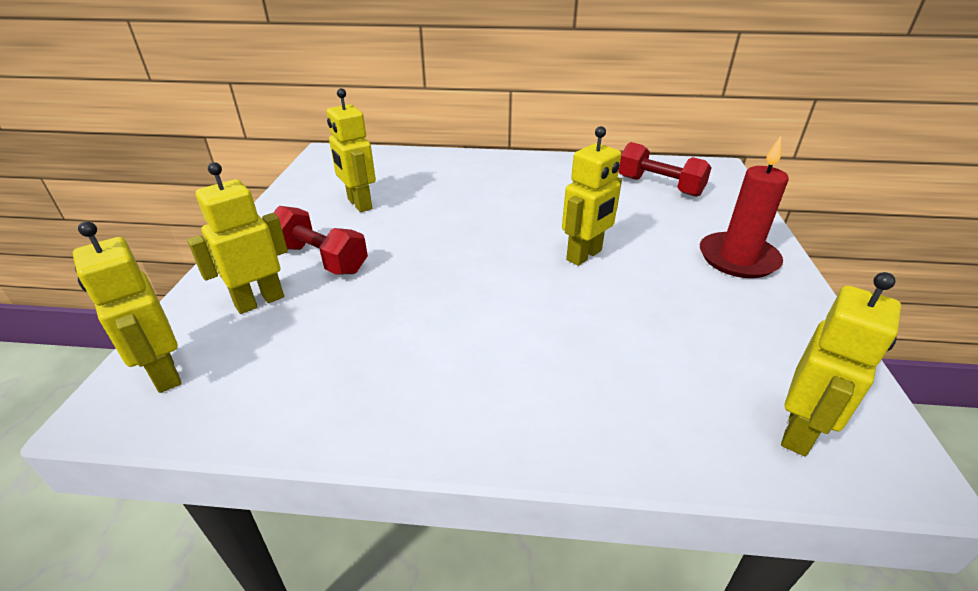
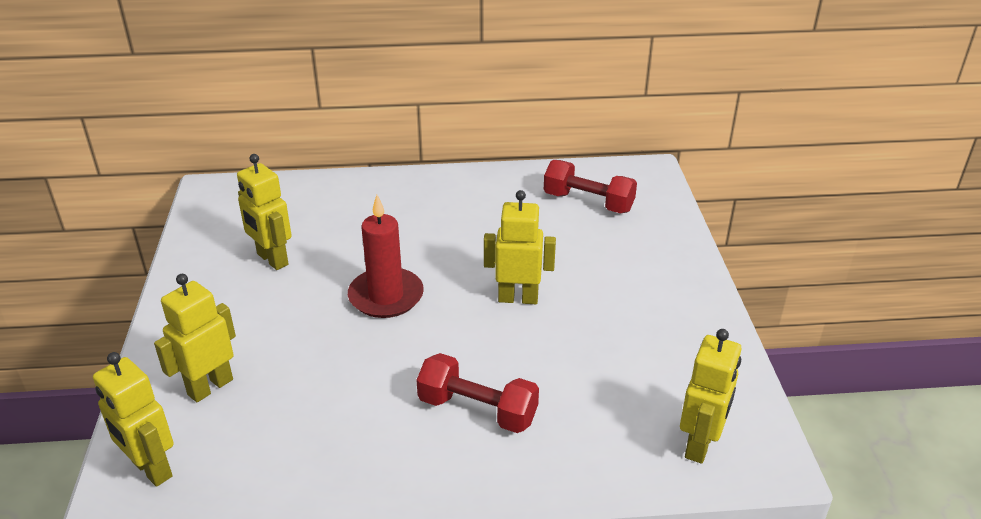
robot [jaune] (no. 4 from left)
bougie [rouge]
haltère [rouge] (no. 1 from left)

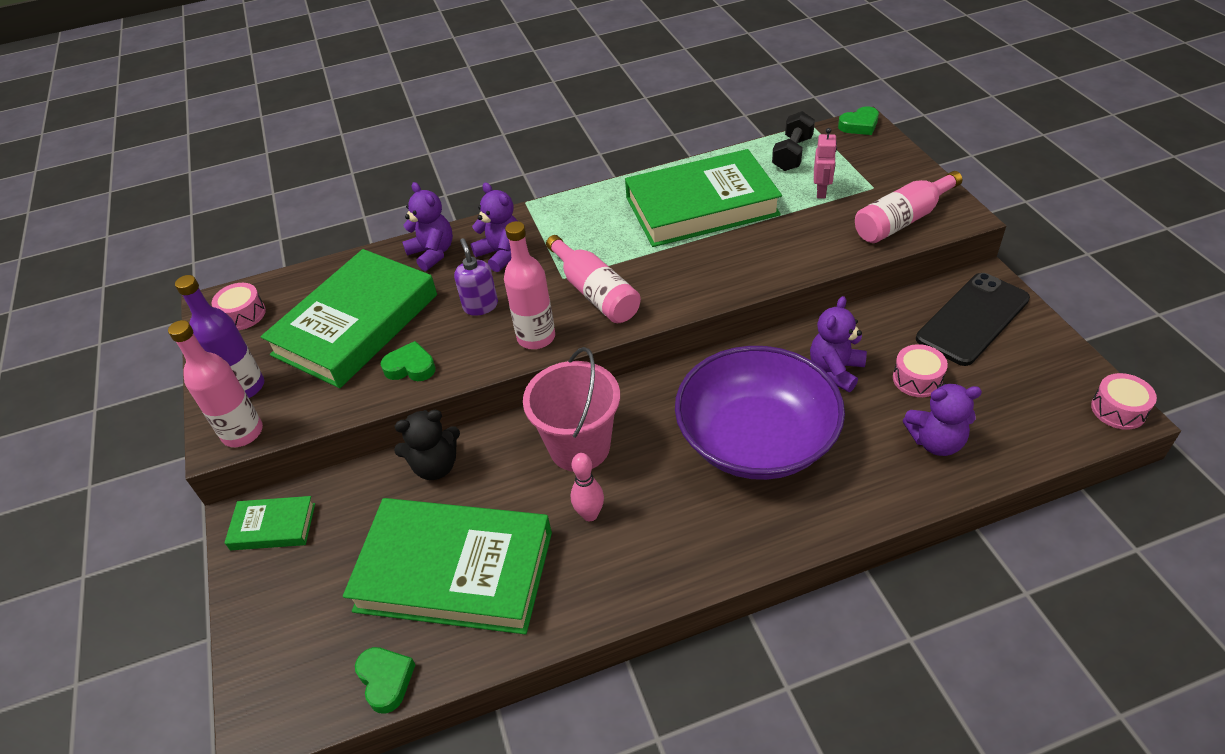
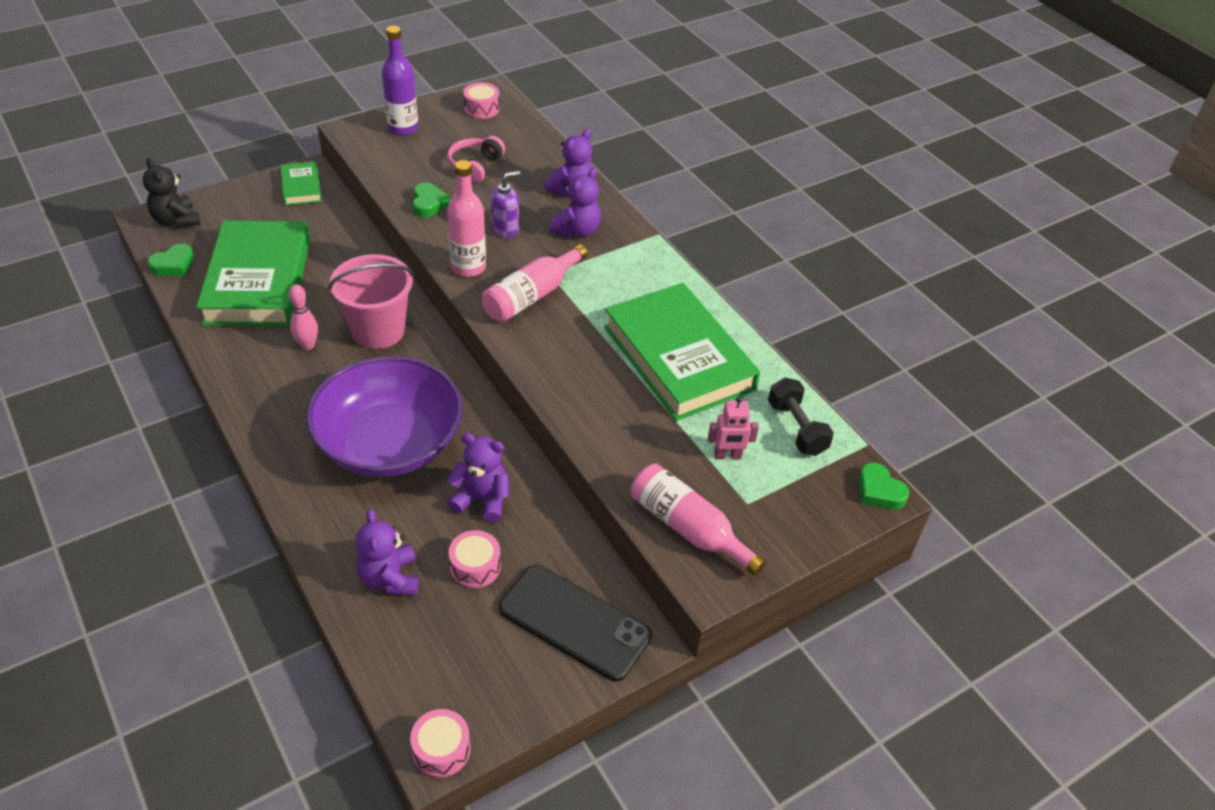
haltère [noir]
casque audio [rose]
bouteille [rose] (no. 1 from left in the first image)
ours en peluche [noir]

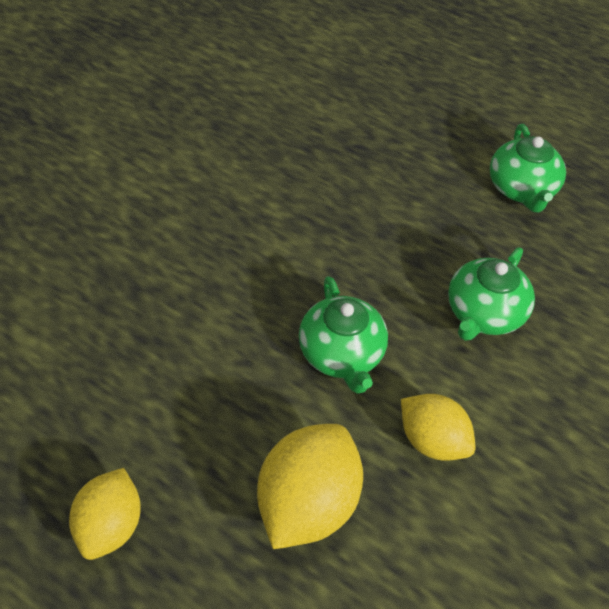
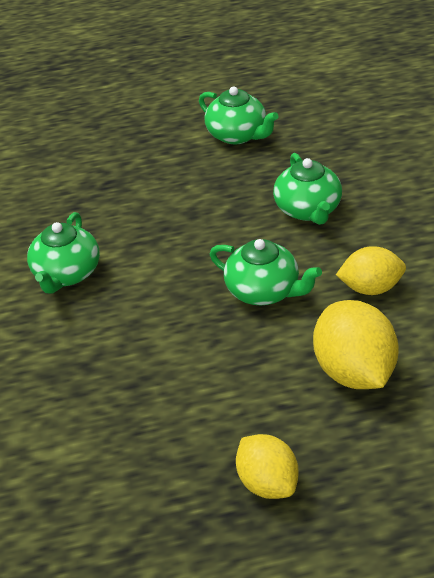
théière [vert] (no. 1 from left)

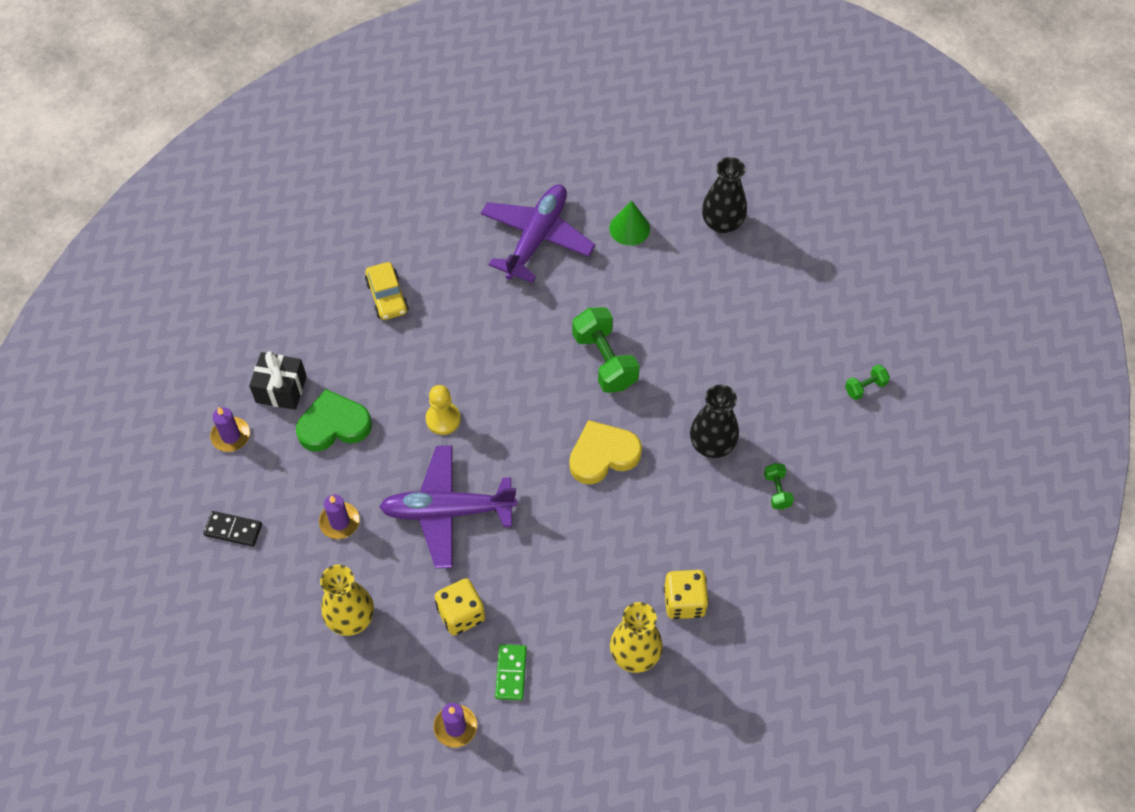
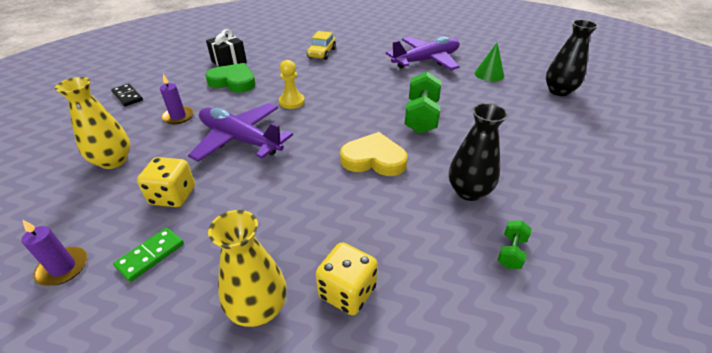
haltère [vert] (no. 3 from left in the first image)
bougie [violet] (no. 1 from left in the first image)

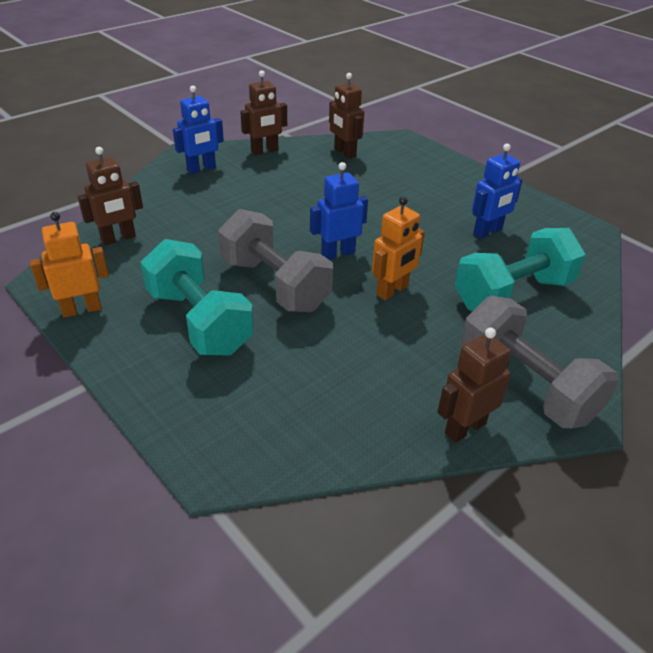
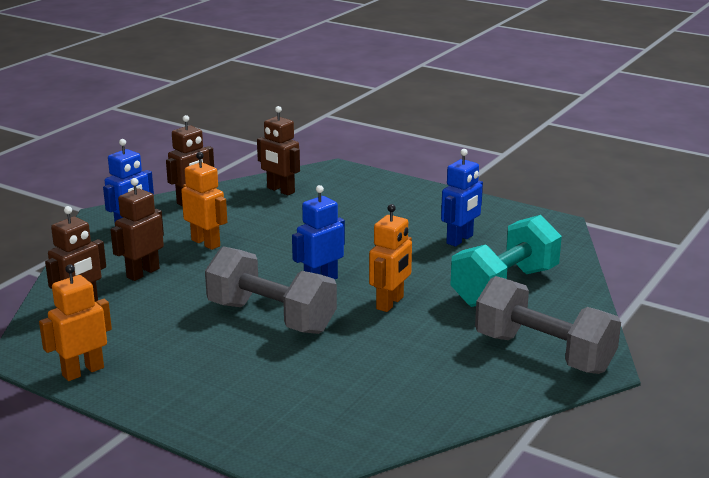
haltère [turquoise] (no. 1 from left in the first image)
robot [marron] (no. 2 from left)
robot [orange] (no. 2 from left)

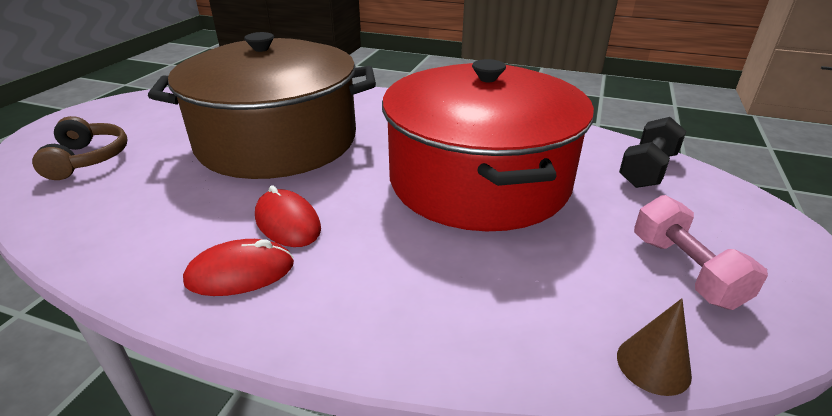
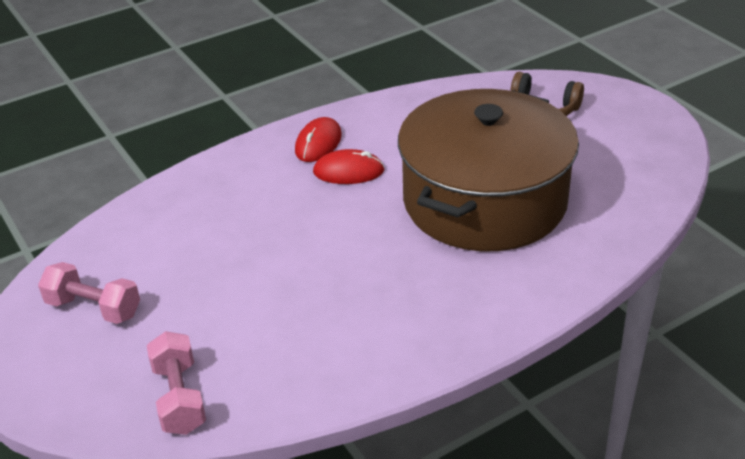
marmite [rouge]
haltère [rose] (no. 2 from left)
cône [marron]

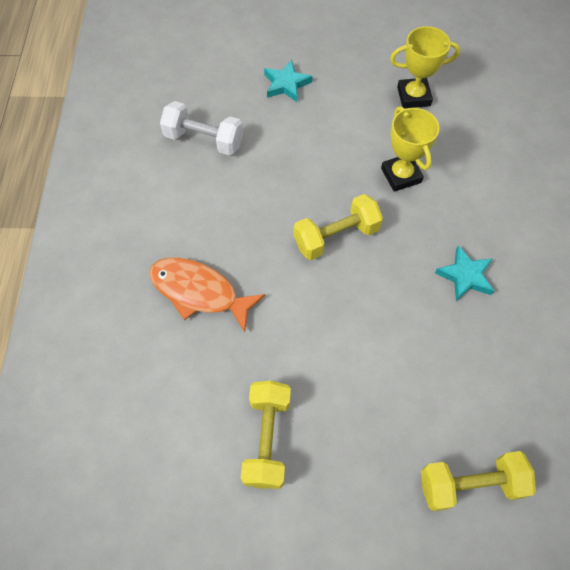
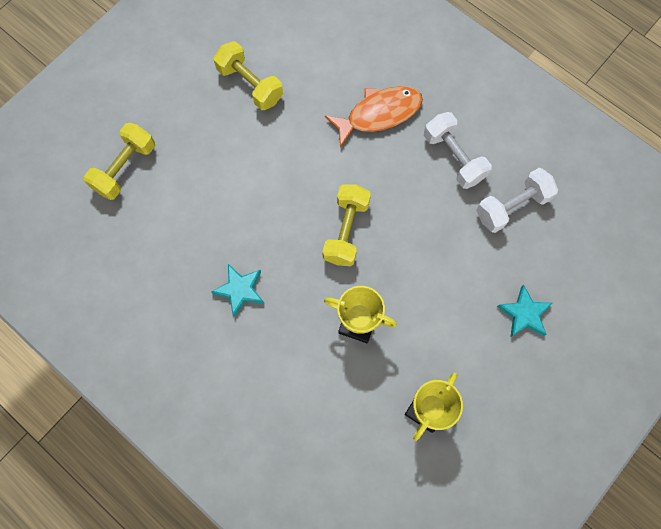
haltère [blanc] (no. 1 from left)

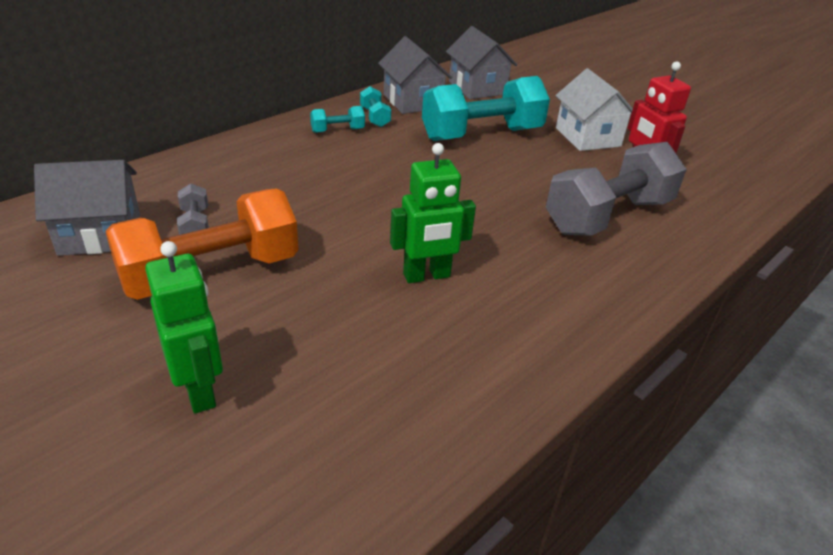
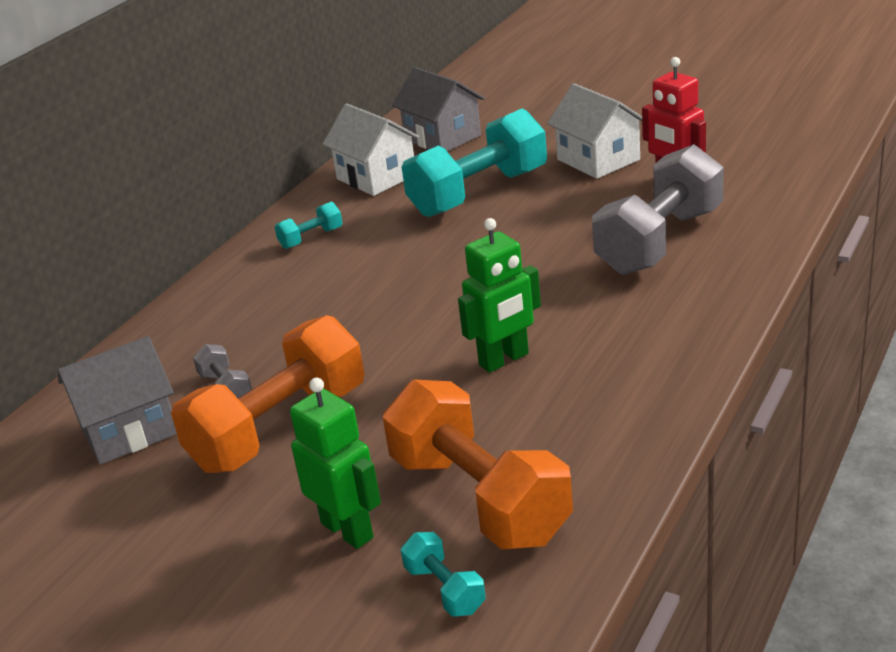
maison [blanc] (no. 1 from left)
haltère [turquoise] (no. 2 from left)
haltère [orange] (no. 2 from left)

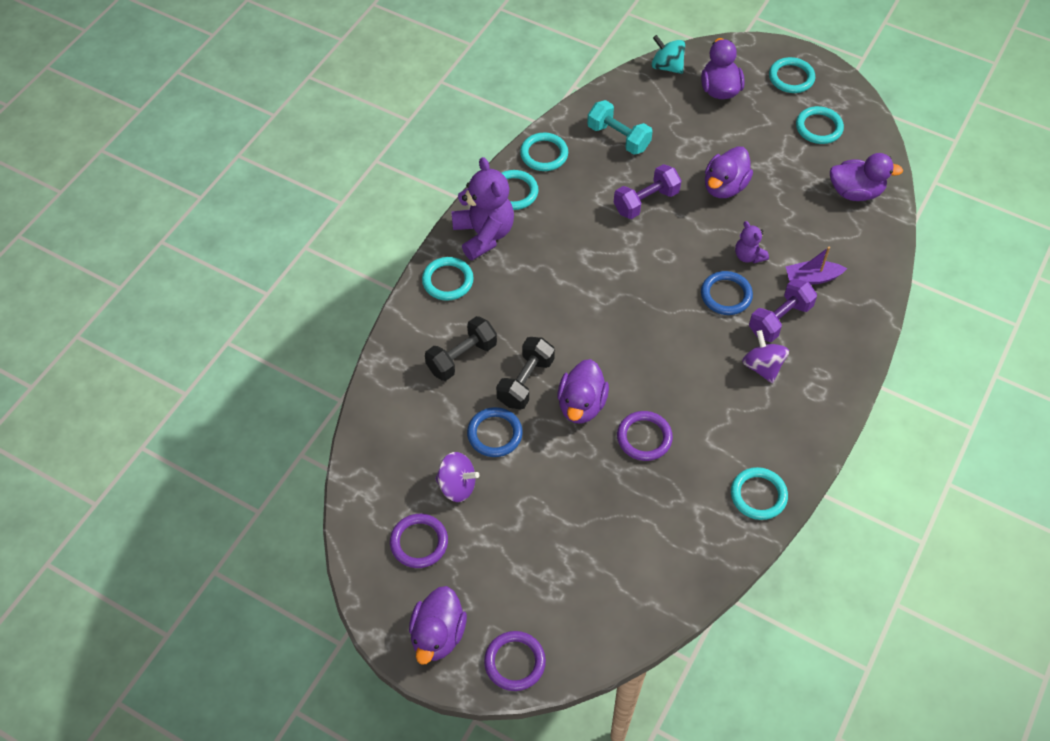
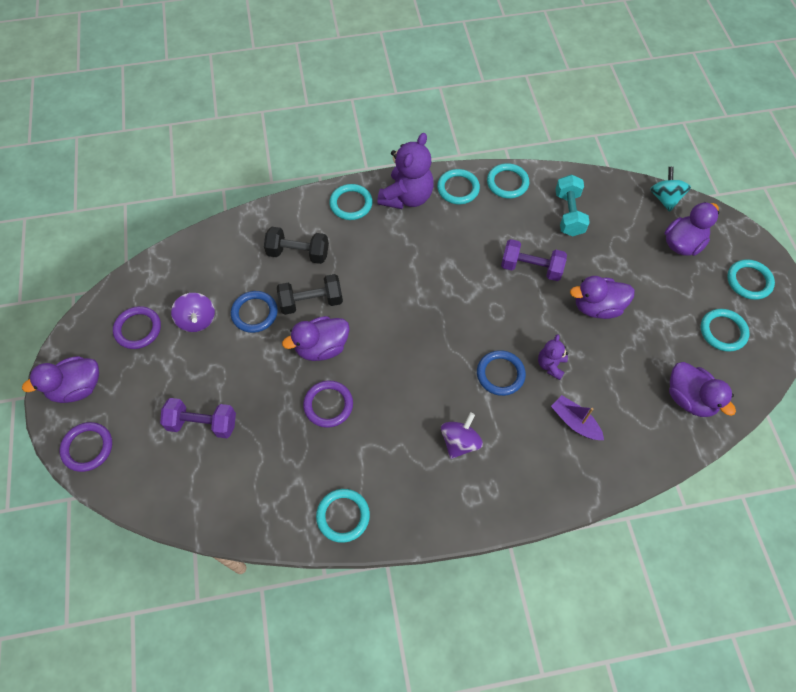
haltère [violet] (no. 1 from left)

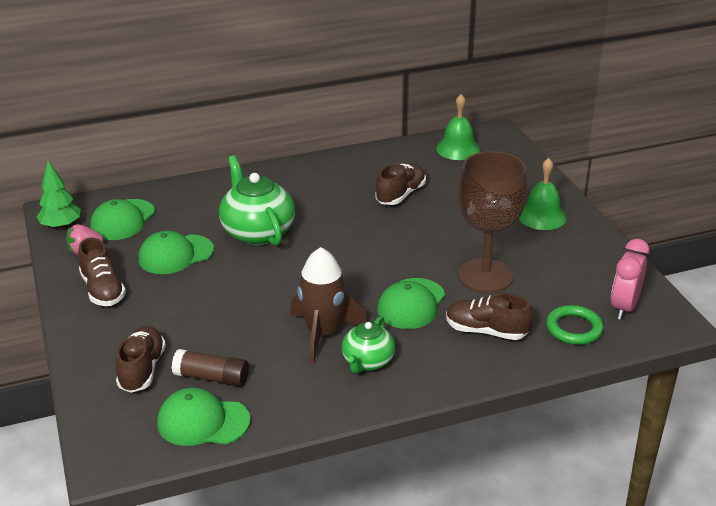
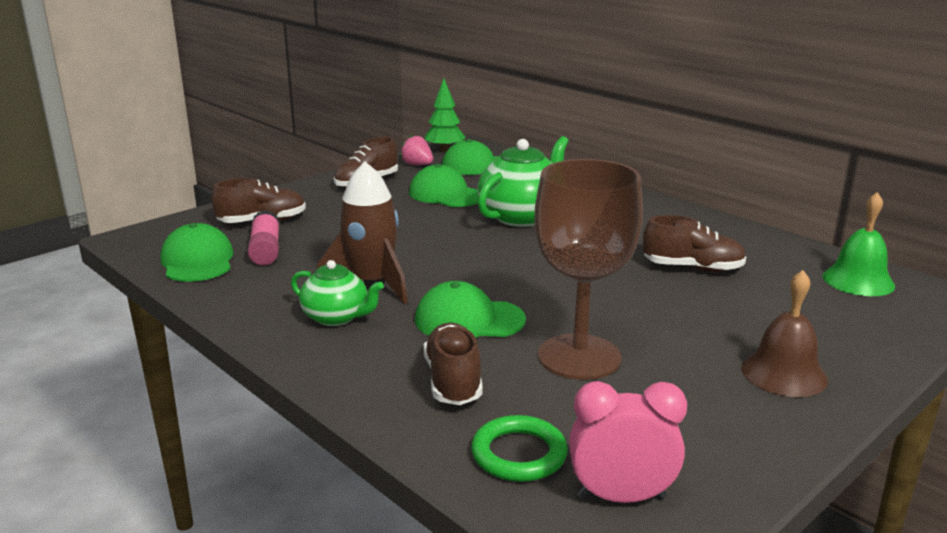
cloche [marron]
théière [vert] (no. 1 from left)
bâton de colle [rose]

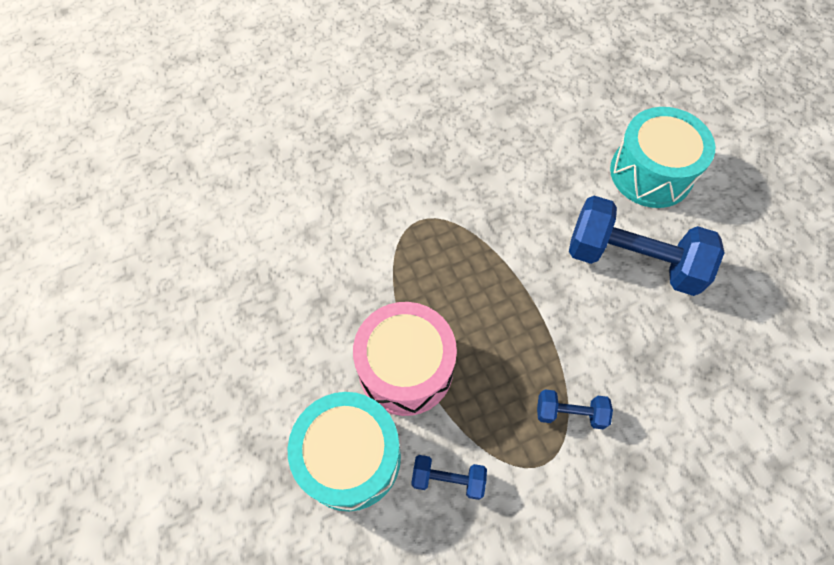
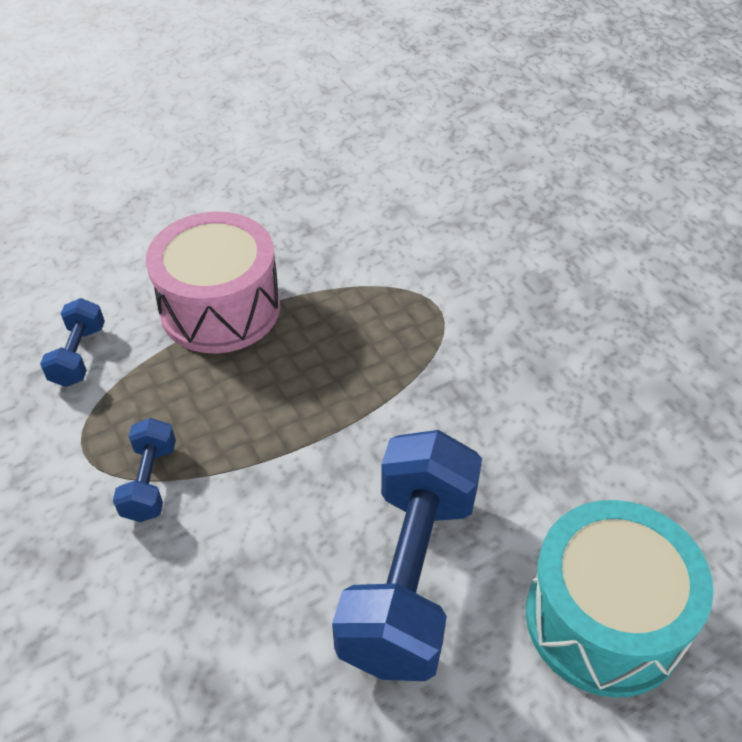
tambour [turquoise] (no. 1 from left in the first image)

